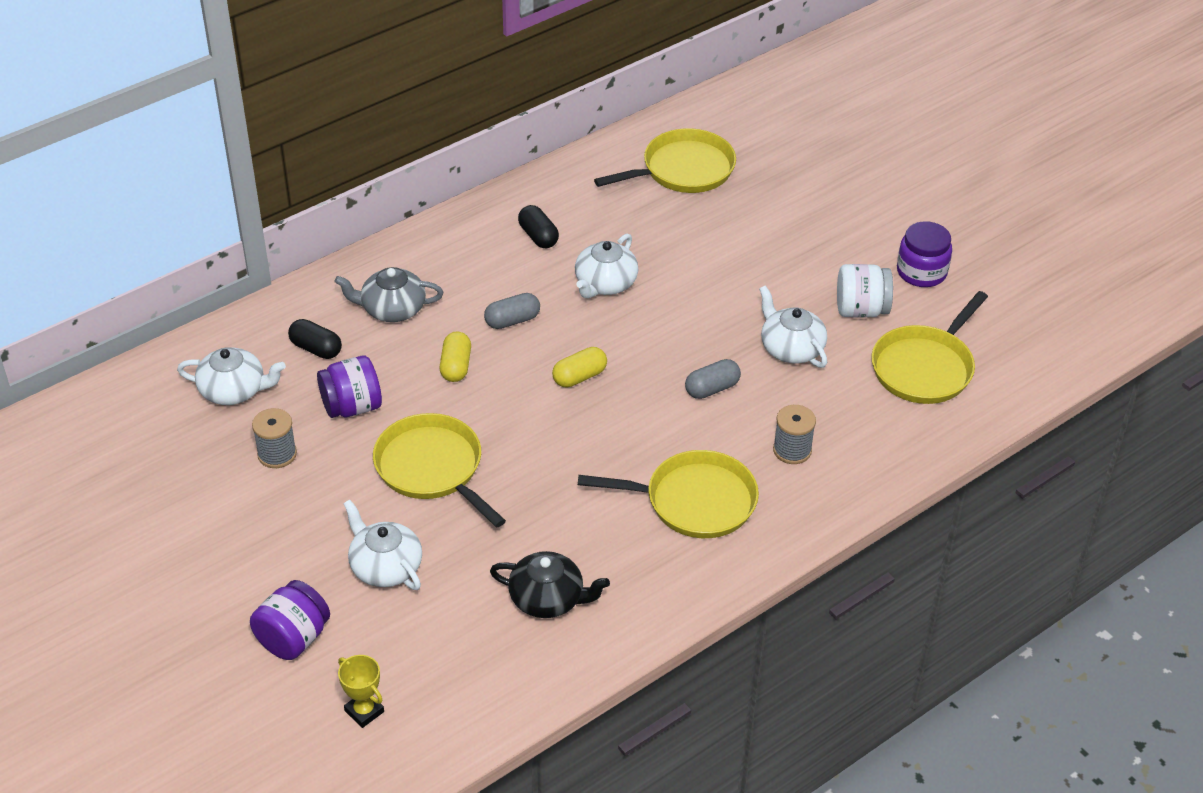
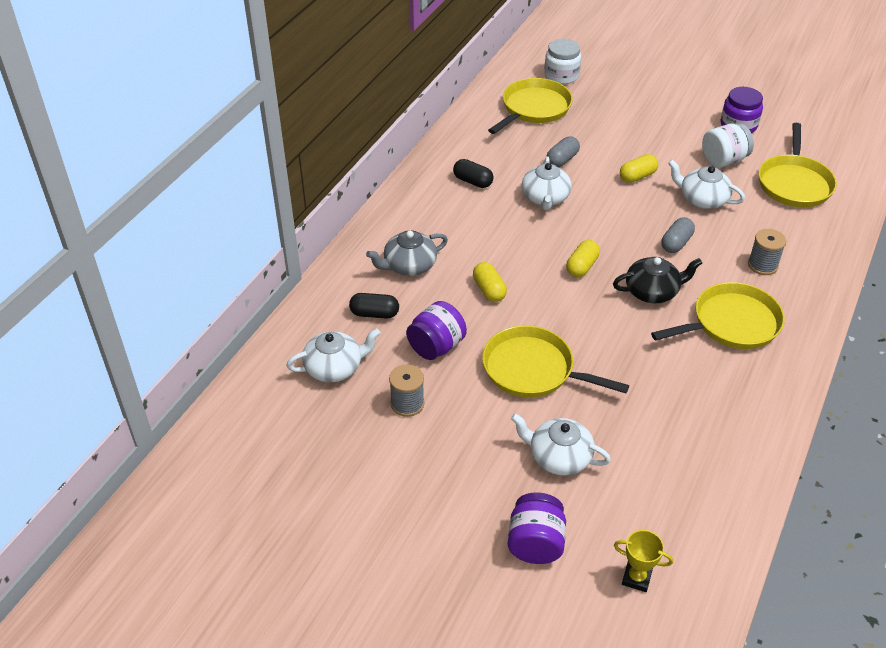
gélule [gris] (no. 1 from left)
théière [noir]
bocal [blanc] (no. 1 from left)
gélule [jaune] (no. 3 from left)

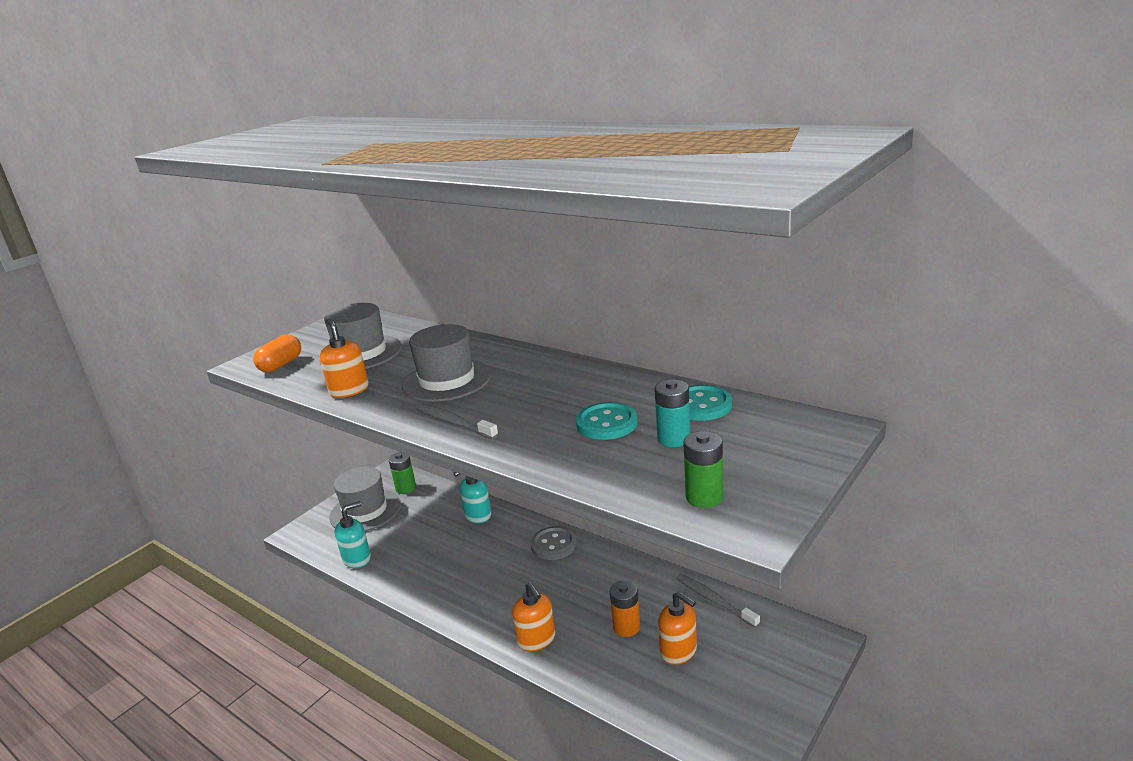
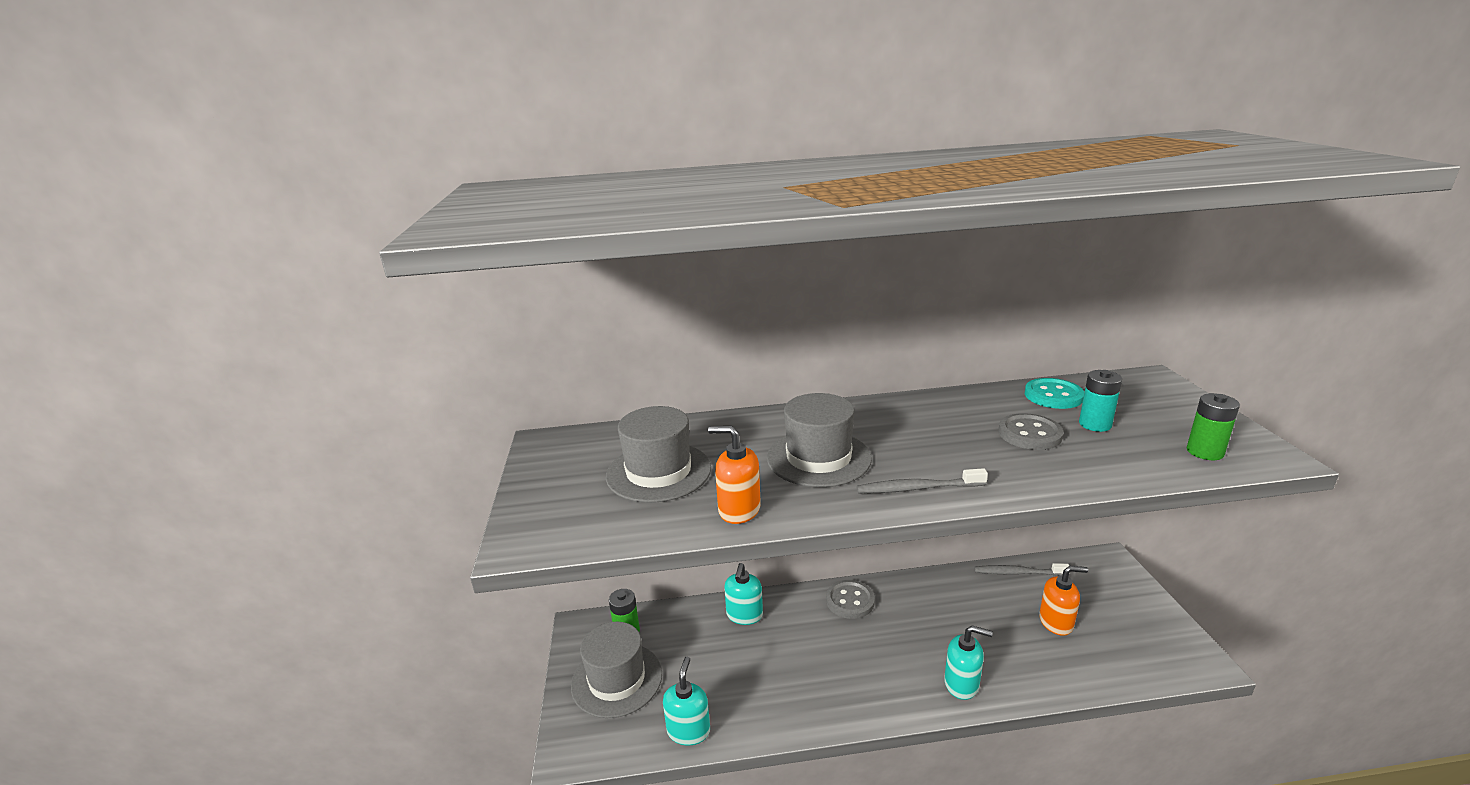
gélule [orange]
bouton [gris] (no. 2 from left)
pile [orange]
distributeur de savon [turquoise] (no. 3 from left)

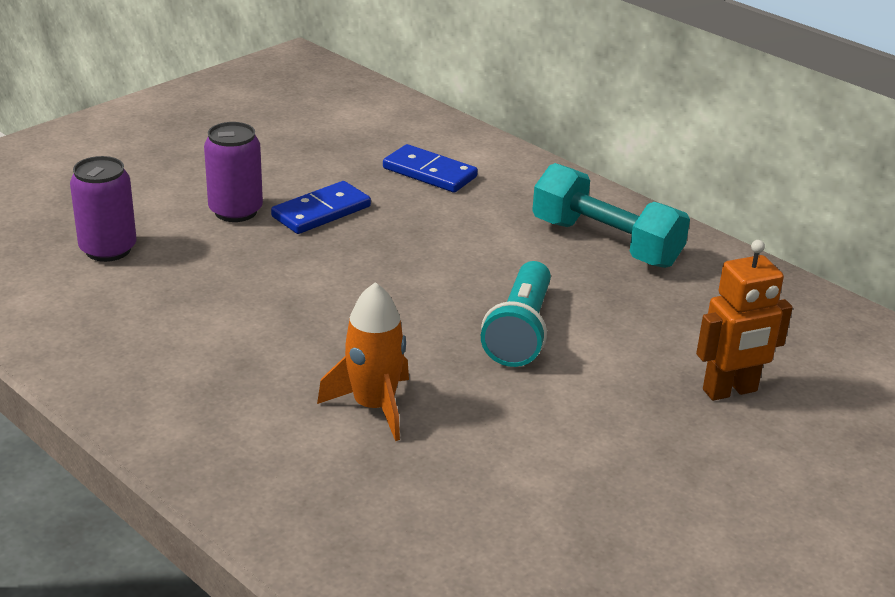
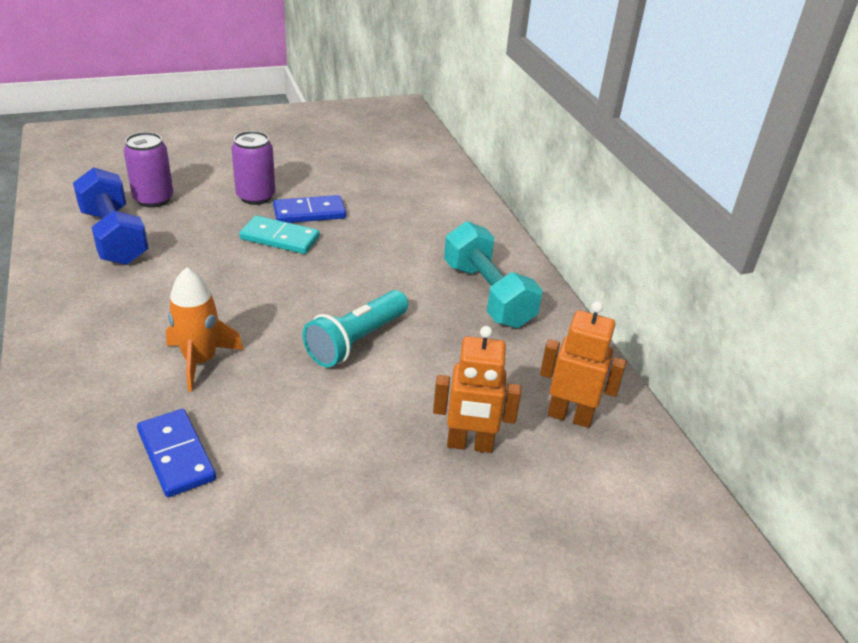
domino [bleu] (no. 1 from left)
haltère [bleu]
domino [turquoise]
robot [orange] (no. 2 from left)

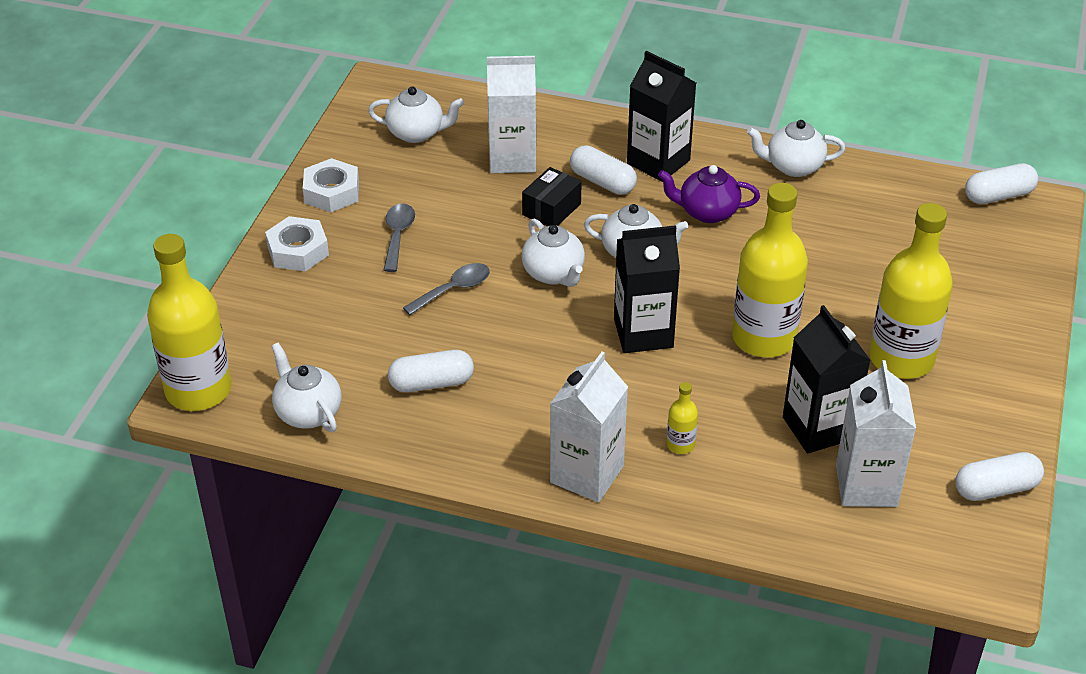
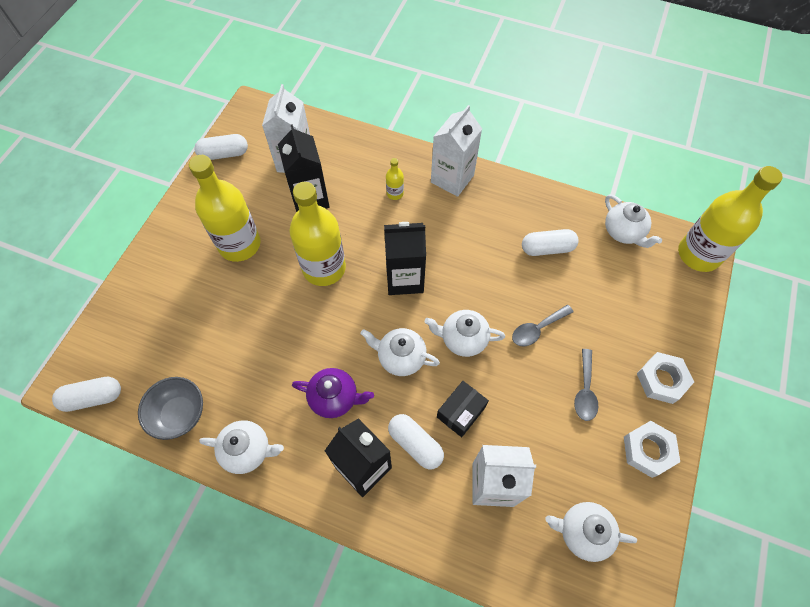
théière [blanc] (no. 3 from left)
bol [gris]

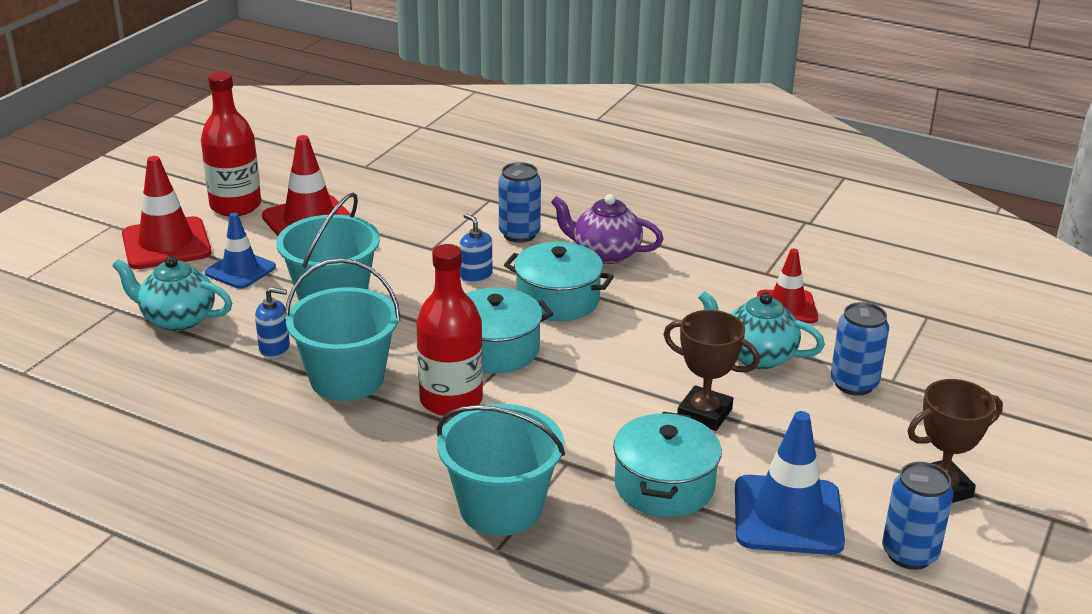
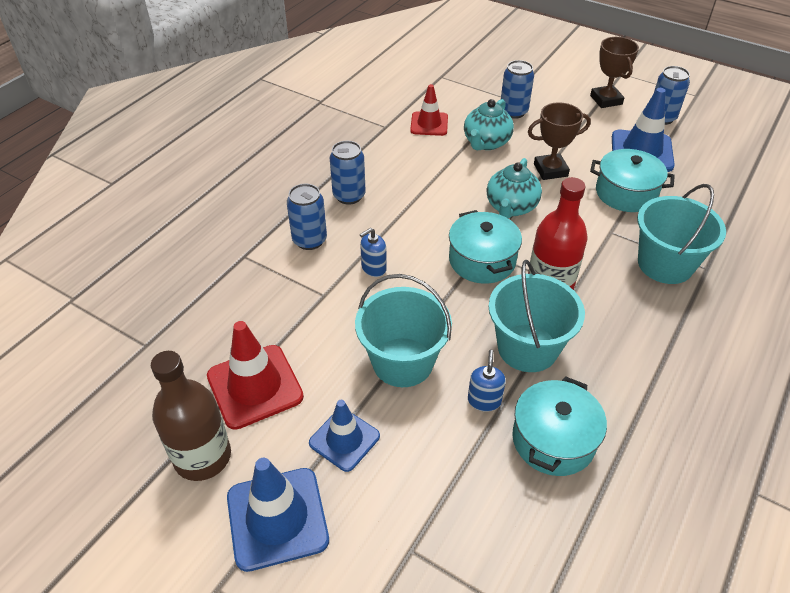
bouteille [marron]
cône de chantier [bleu] (no. 1 from left)
canette [bleu] (no. 2 from left)
marmite [turquoise] (no. 2 from left)
théière [turquoise] (no. 2 from left)
trophée [marron] (no. 1 from left)

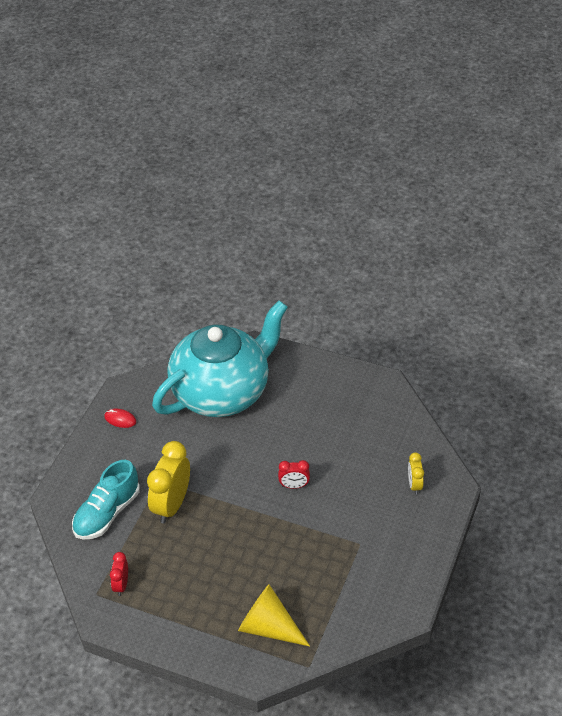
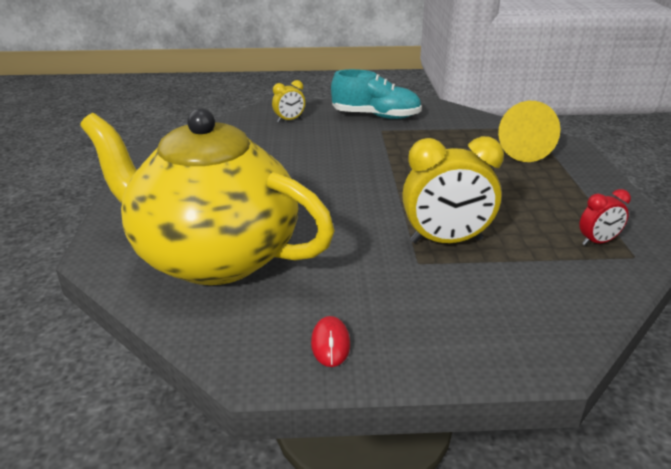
théière [jaune]
chaussure [turquoise]
réveil [rouge] (no. 2 from left in the first image)

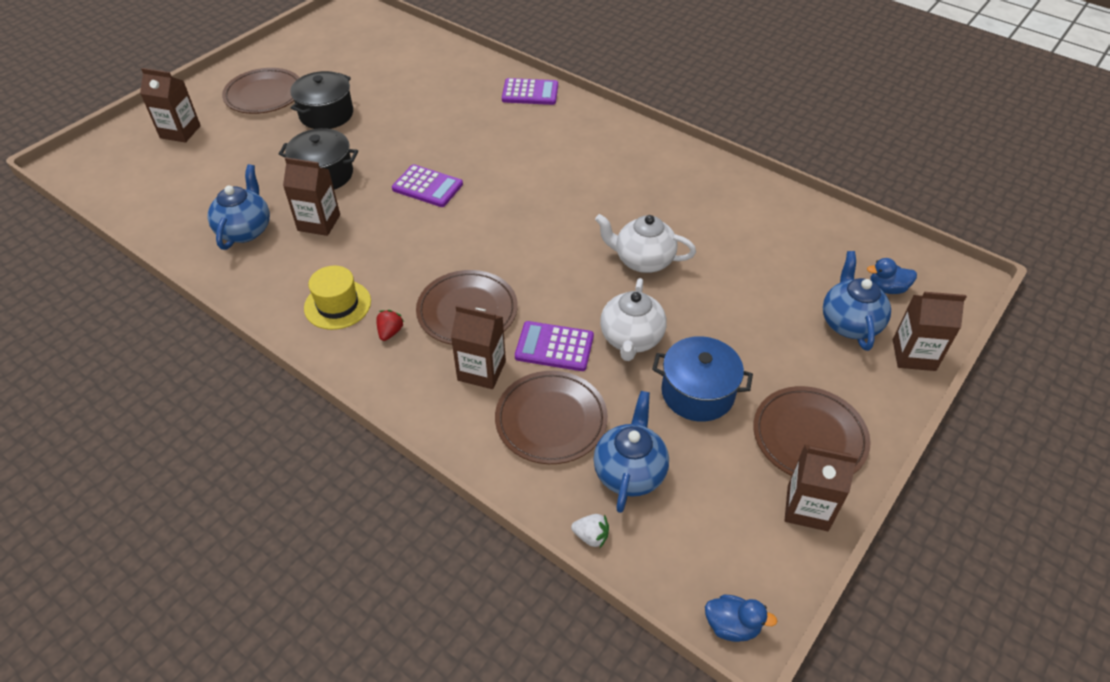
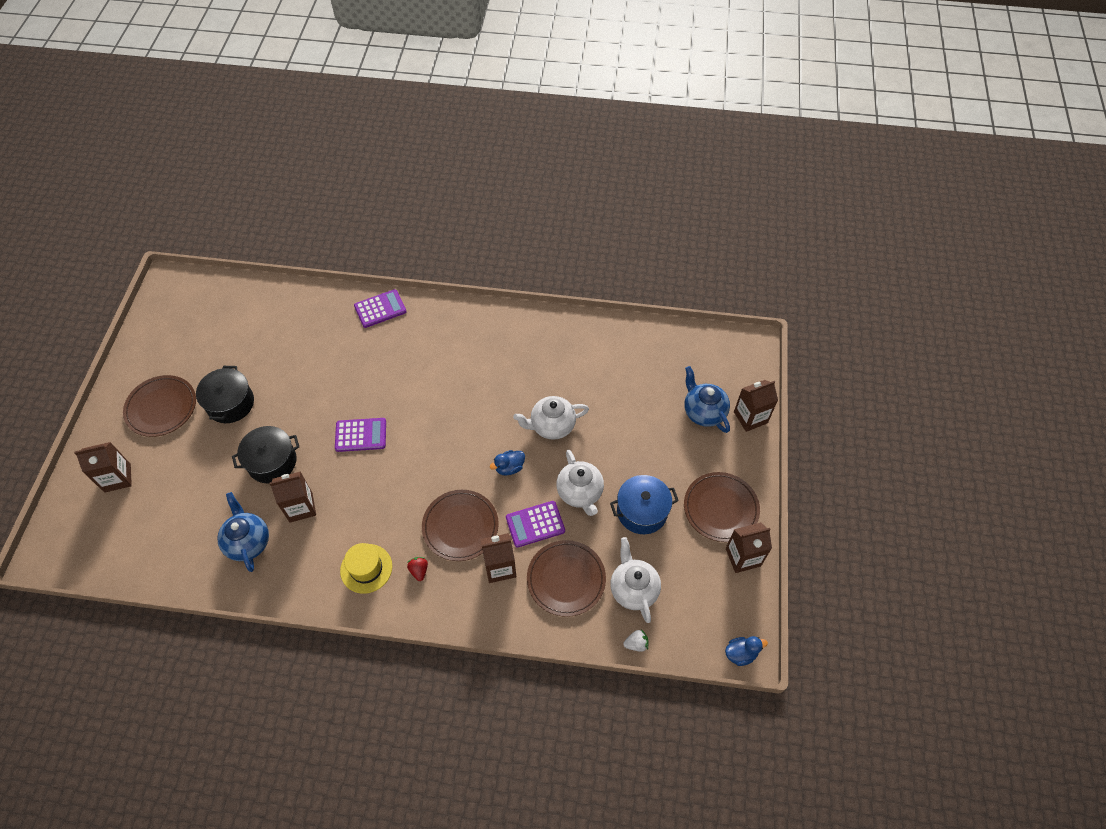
canard [bleu] (no. 1 from left)
théière [blanc] (no. 3 from left)

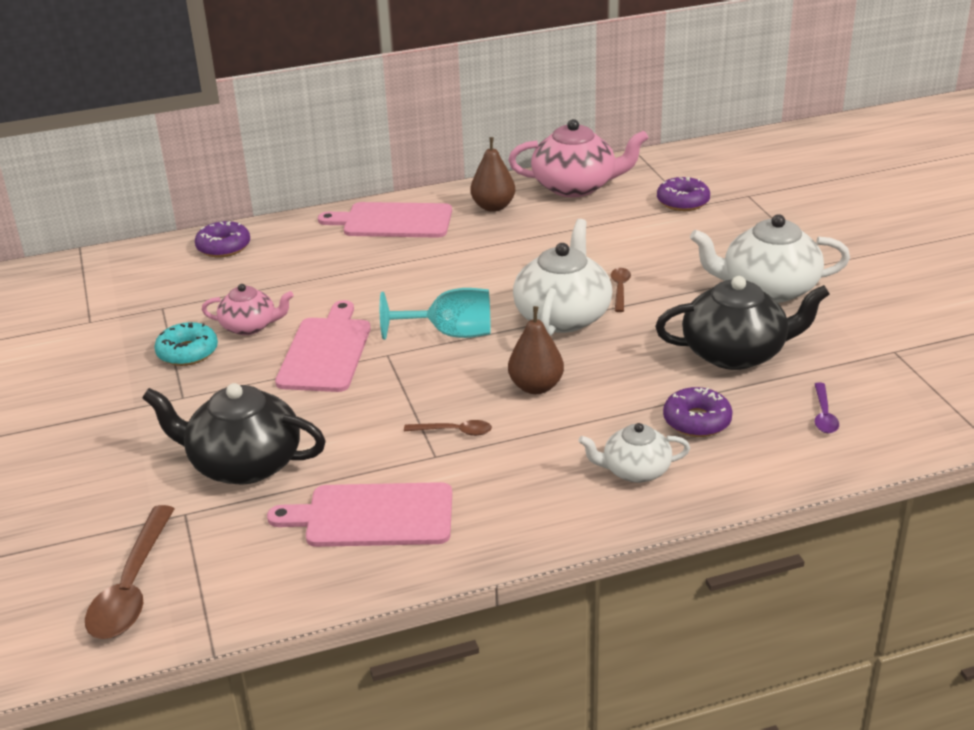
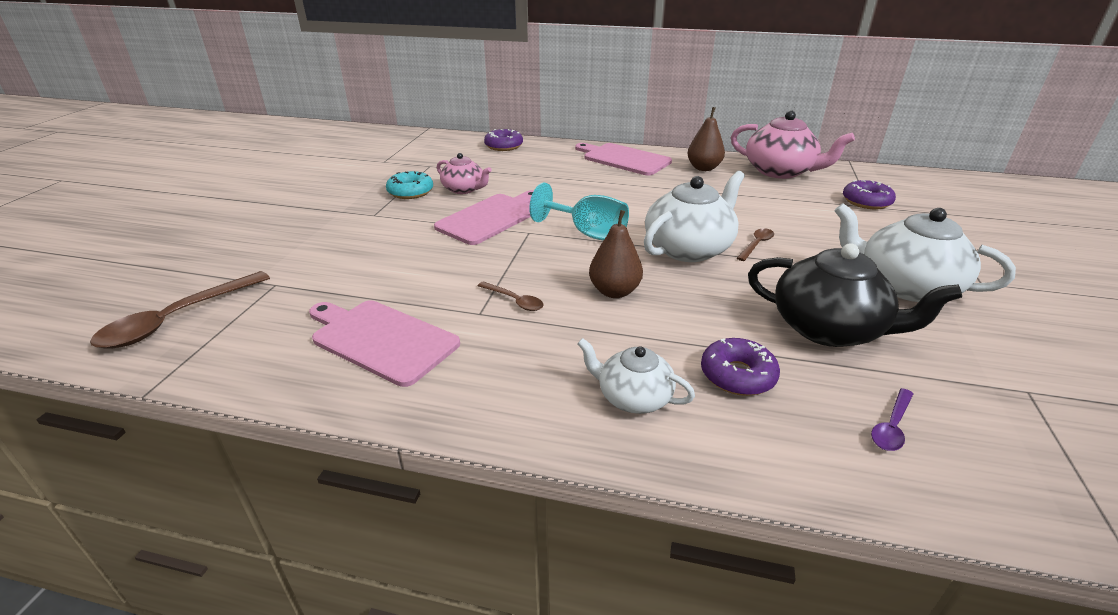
théière [noir] (no. 1 from left in the first image)

